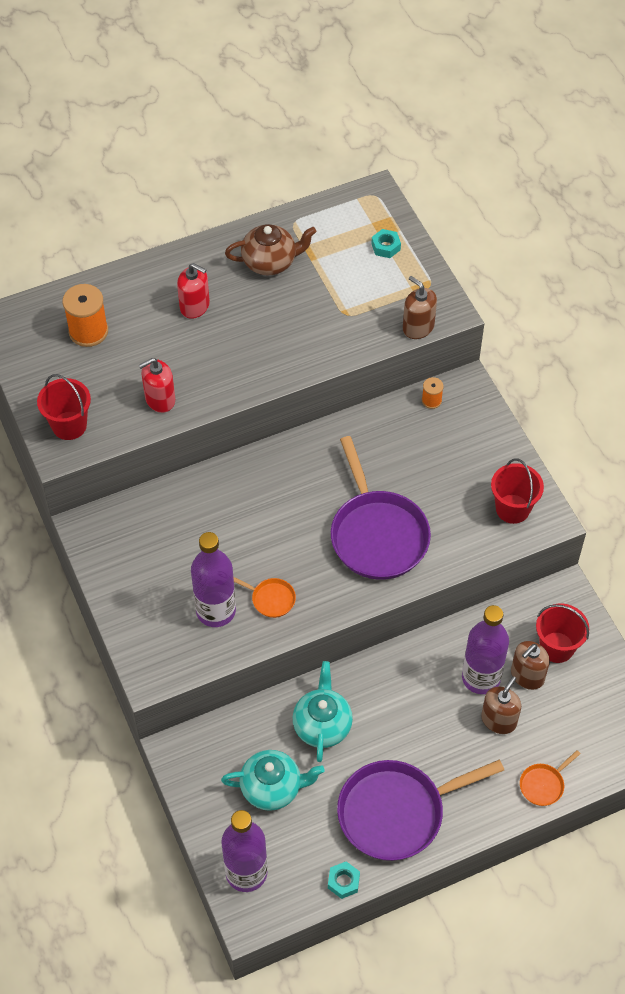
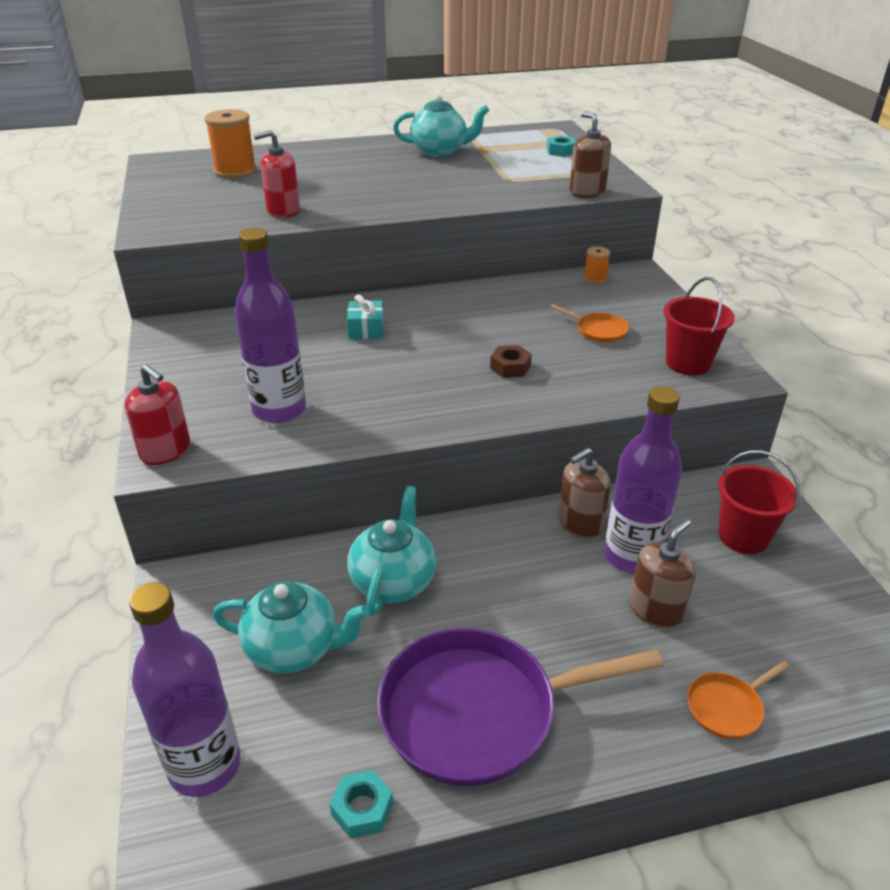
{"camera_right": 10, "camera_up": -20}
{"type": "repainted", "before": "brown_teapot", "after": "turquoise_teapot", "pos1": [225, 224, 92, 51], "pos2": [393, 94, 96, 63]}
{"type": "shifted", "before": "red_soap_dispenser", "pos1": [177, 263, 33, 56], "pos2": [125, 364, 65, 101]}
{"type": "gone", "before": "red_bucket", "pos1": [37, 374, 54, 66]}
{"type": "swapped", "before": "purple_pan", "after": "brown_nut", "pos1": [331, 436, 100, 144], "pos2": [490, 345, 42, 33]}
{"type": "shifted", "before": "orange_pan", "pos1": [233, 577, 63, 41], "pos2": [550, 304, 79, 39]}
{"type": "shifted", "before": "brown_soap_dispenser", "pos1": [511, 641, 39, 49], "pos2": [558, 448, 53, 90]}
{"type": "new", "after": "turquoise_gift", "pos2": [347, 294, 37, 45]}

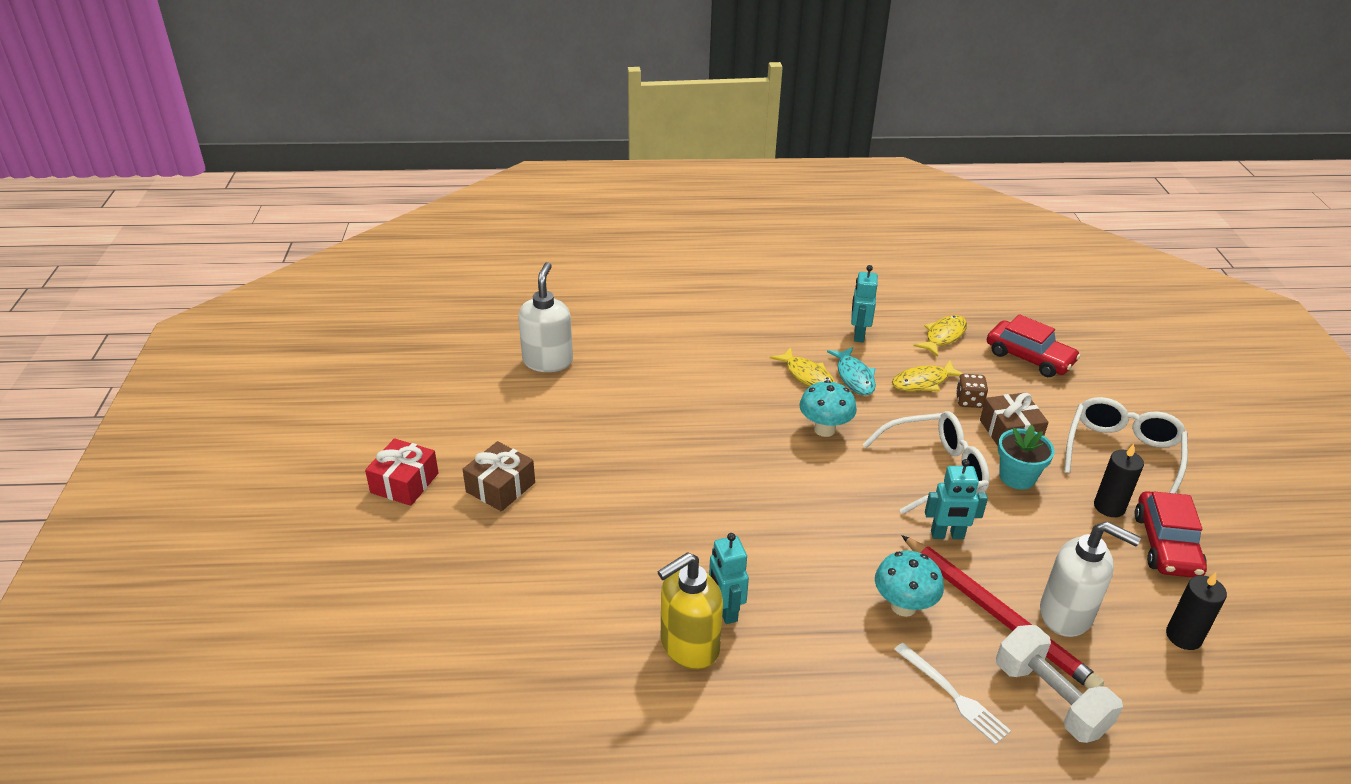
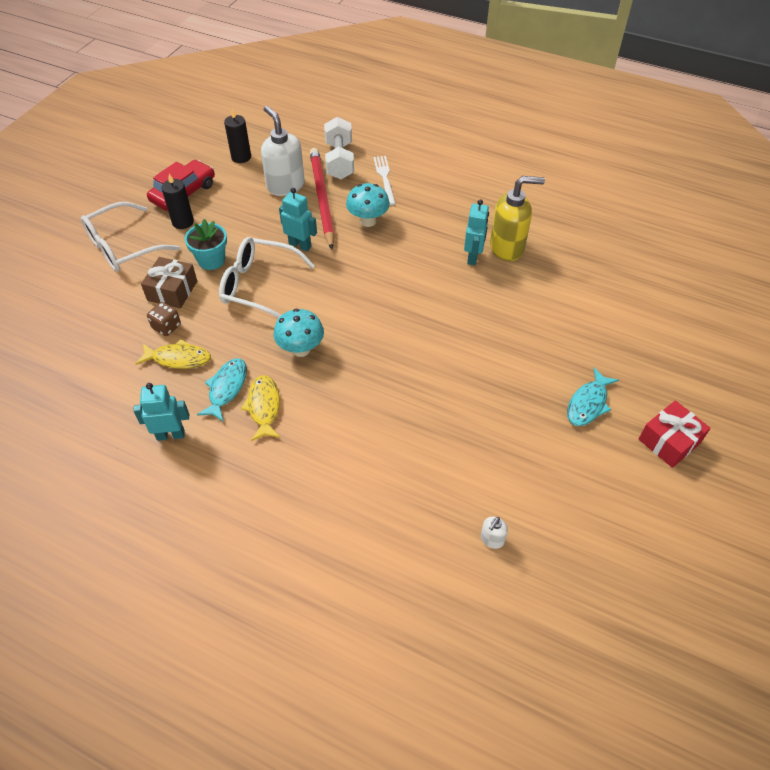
{"camera_right": -150, "camera_up": 15}
{"type": "scaled", "before": "white_soap_dispenser", "pos1": [518, 262, 55, 110], "pos2": [481, 517, 27, 32], "scale": 0.44}
{"type": "rotated", "before": "turquoise_robot", "pos1": [851, 265, 27, 77], "pos2": [133, 383, 56, 58], "turn": -135}
{"type": "gone", "before": "red_car", "pos1": [987, 314, 94, 63]}
{"type": "gone", "before": "yellow_fish", "pos1": [913, 315, 54, 42]}
{"type": "swapped", "before": "brown_gift", "after": "turquoise_fish", "pos1": [463, 441, 72, 71], "pos2": [567, 368, 52, 58]}

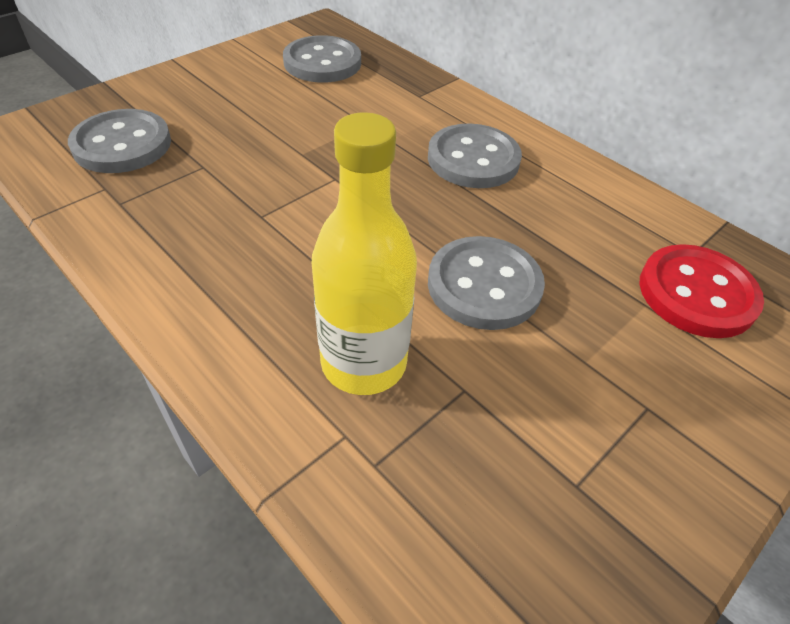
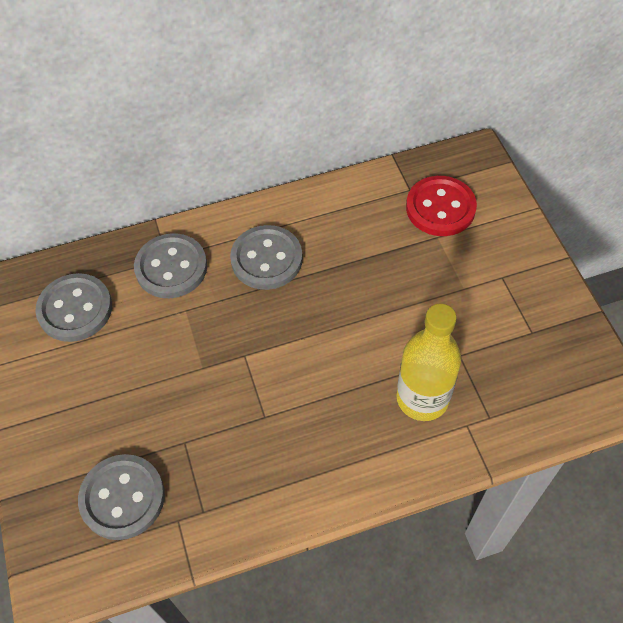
{"camera_right": -60, "camera_up": 10}
{"type": "shifted", "before": "grey_button", "pos1": [428, 236, 117, 94], "pos2": [134, 233, 73, 65]}

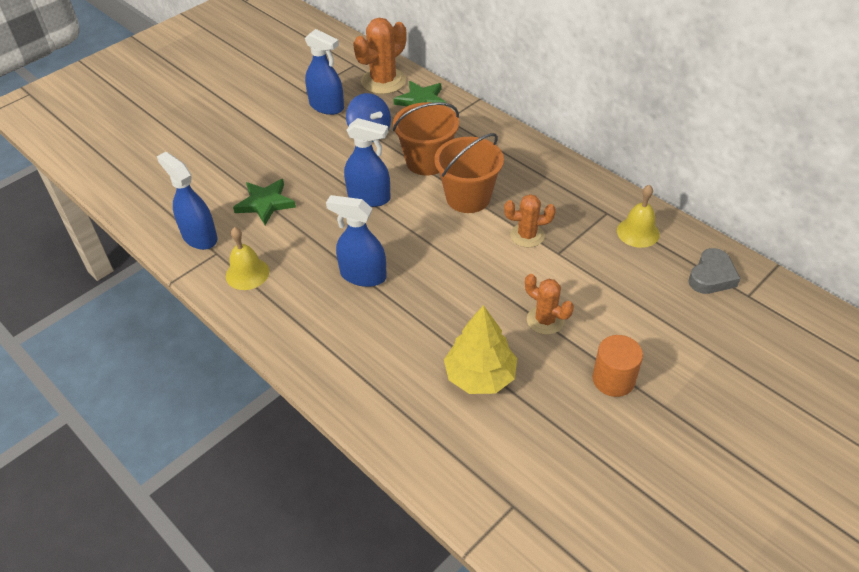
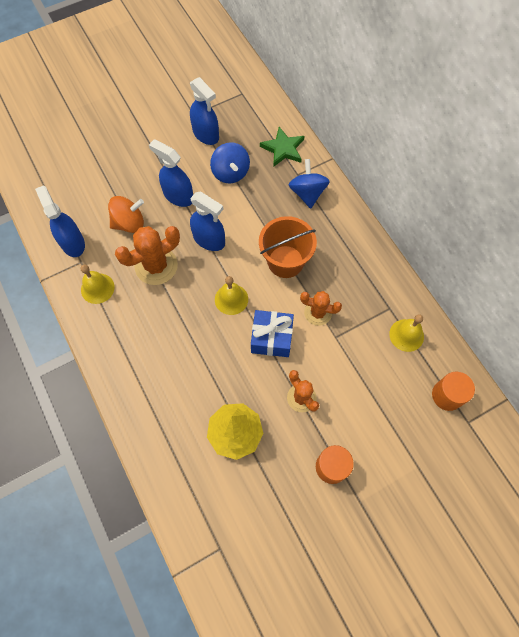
{"camera_right": 15, "camera_up": 20}
{"type": "shifted", "before": "orange_cactus", "pos1": [353, 18, 54, 76], "pos2": [115, 226, 65, 59]}
{"type": "gone", "before": "orange_bucket", "pos1": [393, 102, 66, 73]}
{"type": "swapped", "before": "green_star", "after": "orange_spinning_top", "pos1": [233, 179, 63, 46], "pos2": [108, 196, 36, 37]}
{"type": "shifted", "before": "blue_spray_bottle", "pos1": [326, 195, 61, 92], "pos2": [149, 139, 44, 68]}
{"type": "swapped", "before": "grey_heart", "after": "orange_cylinder", "pos1": [688, 248, 53, 46], "pos2": [432, 372, 43, 39]}
{"type": "new", "after": "blue_spinning_top", "pos2": [289, 159, 41, 50]}
{"type": "new", "after": "yellow_bell", "pos2": [215, 276, 33, 39]}
{"type": "new", "after": "blue_gift", "pos2": [251, 310, 43, 47]}

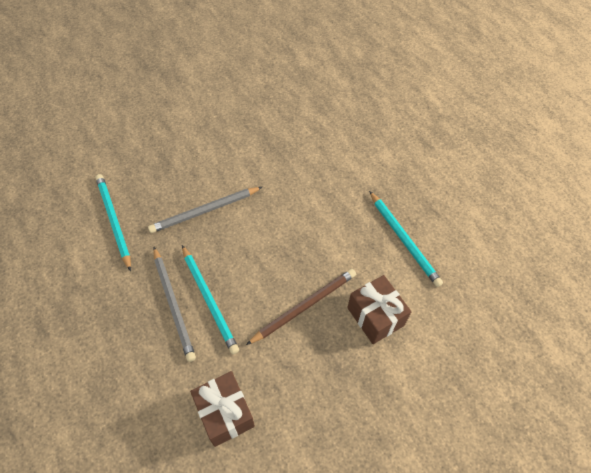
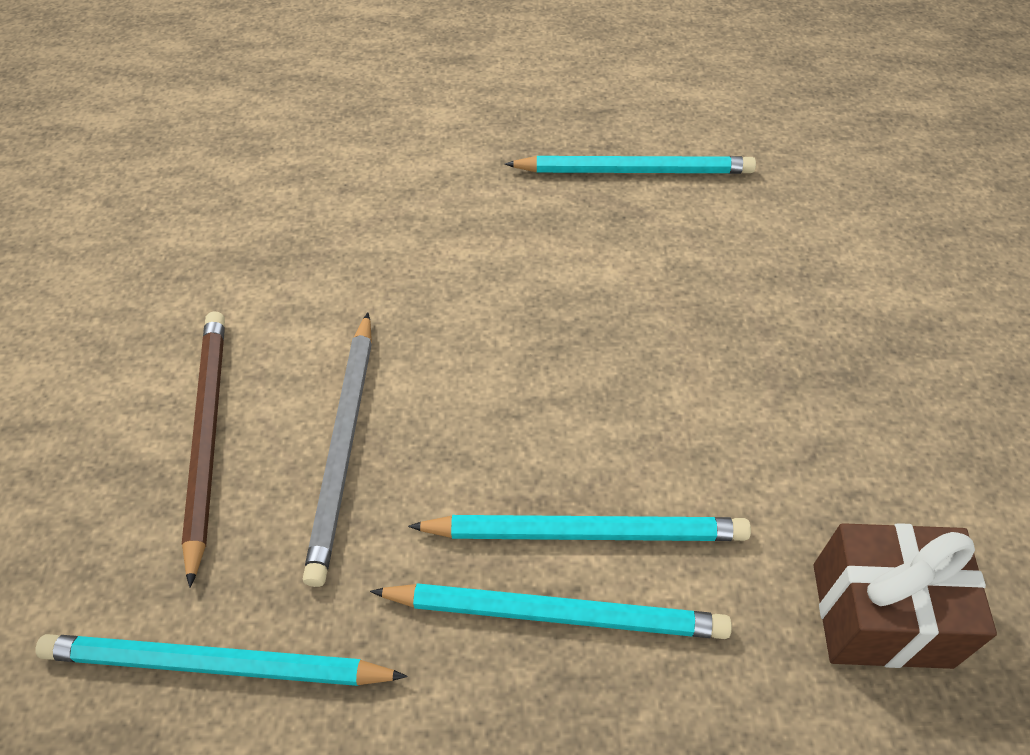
{"camera_right": -60, "camera_up": -5}
{"type": "repainted", "before": "grey_pencil", "after": "turquoise_pencil", "pos1": [153, 247, 43, 115], "pos2": [370, 583, 362, 56]}
{"type": "shifted", "before": "brown_pencil", "pos1": [246, 269, 110, 76], "pos2": [182, 311, 43, 277]}
{"type": "gone", "before": "brown_gift", "pos1": [347, 275, 64, 69]}

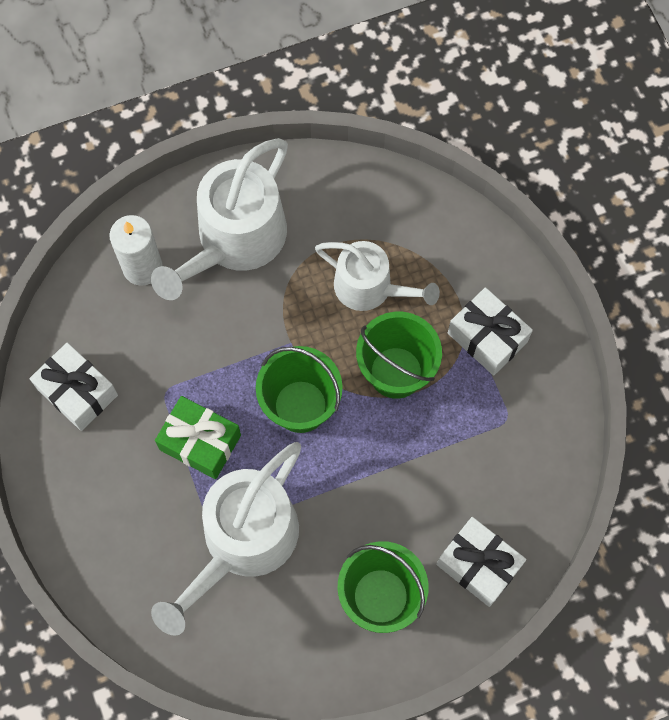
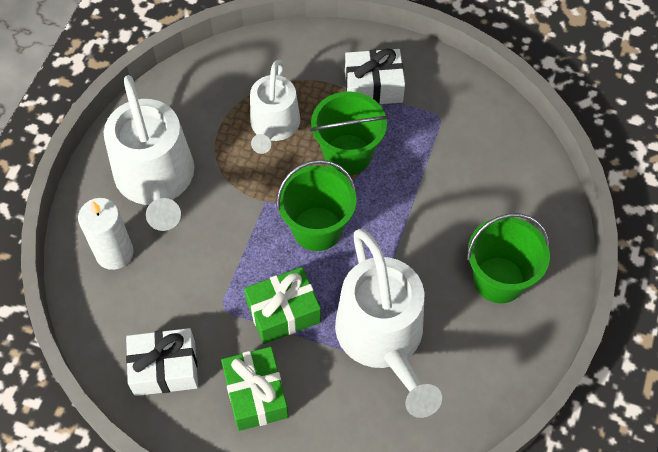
{"camera_right": -50, "camera_up": -10}
{"type": "rotated", "before": "white_watering_can", "pos1": [315, 241, 125, 70], "pos2": [250, 60, 50, 94], "turn": 120}
{"type": "gone", "before": "white_gift", "pos1": [436, 517, 90, 90]}
{"type": "new", "after": "green_gift", "pos2": [221, 347, 68, 84]}

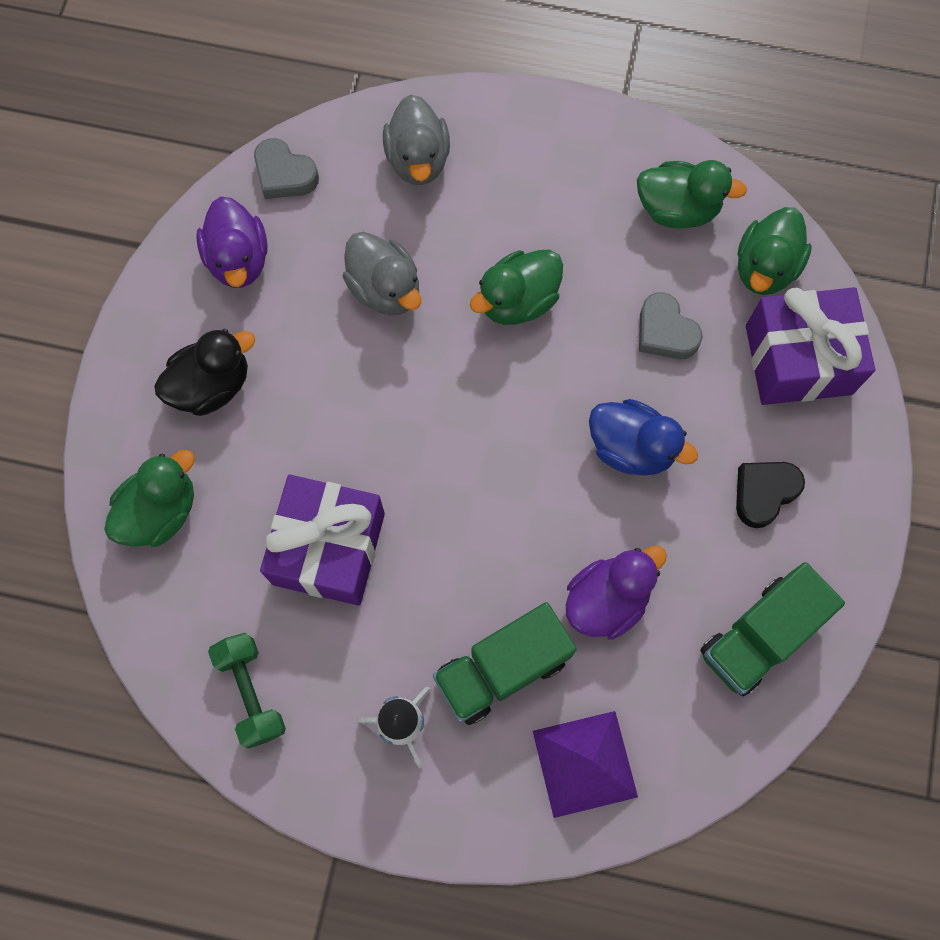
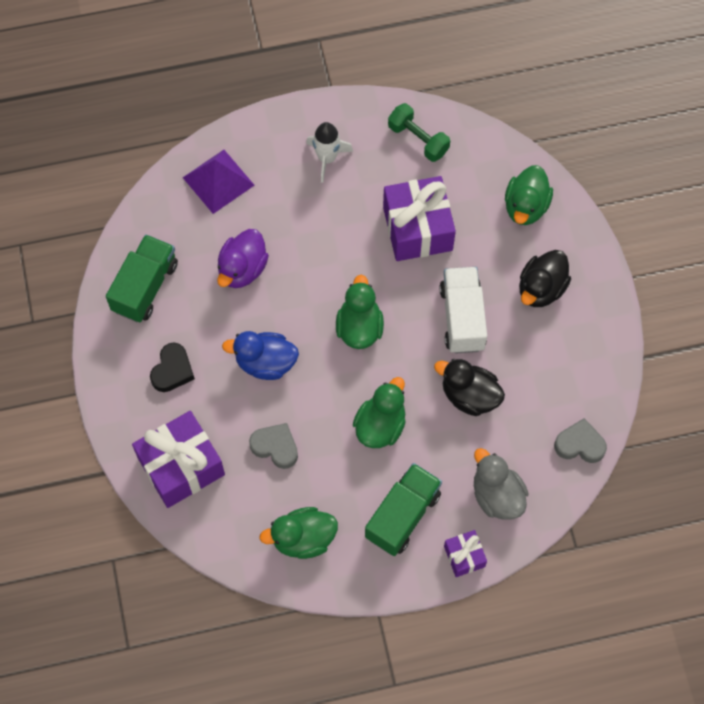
{"camera_right": 155, "camera_up": -5}
{"type": "gone", "before": "purple_duck", "pos1": [196, 196, 72, 92]}
{"type": "shifted", "before": "green_duck", "pos1": [737, 207, 75, 88], "pos2": [336, 275, 48, 74]}
{"type": "repainted", "before": "grey_duck", "after": "black_duck", "pos1": [342, 232, 79, 83], "pos2": [434, 359, 71, 57]}
{"type": "shifted", "before": "green_truck", "pos1": [433, 602, 144, 123], "pos2": [365, 463, 77, 93]}
{"type": "new", "after": "white_truck", "pos2": [440, 267, 47, 87]}
{"type": "new", "after": "purple_gift", "pos2": [444, 530, 43, 47]}

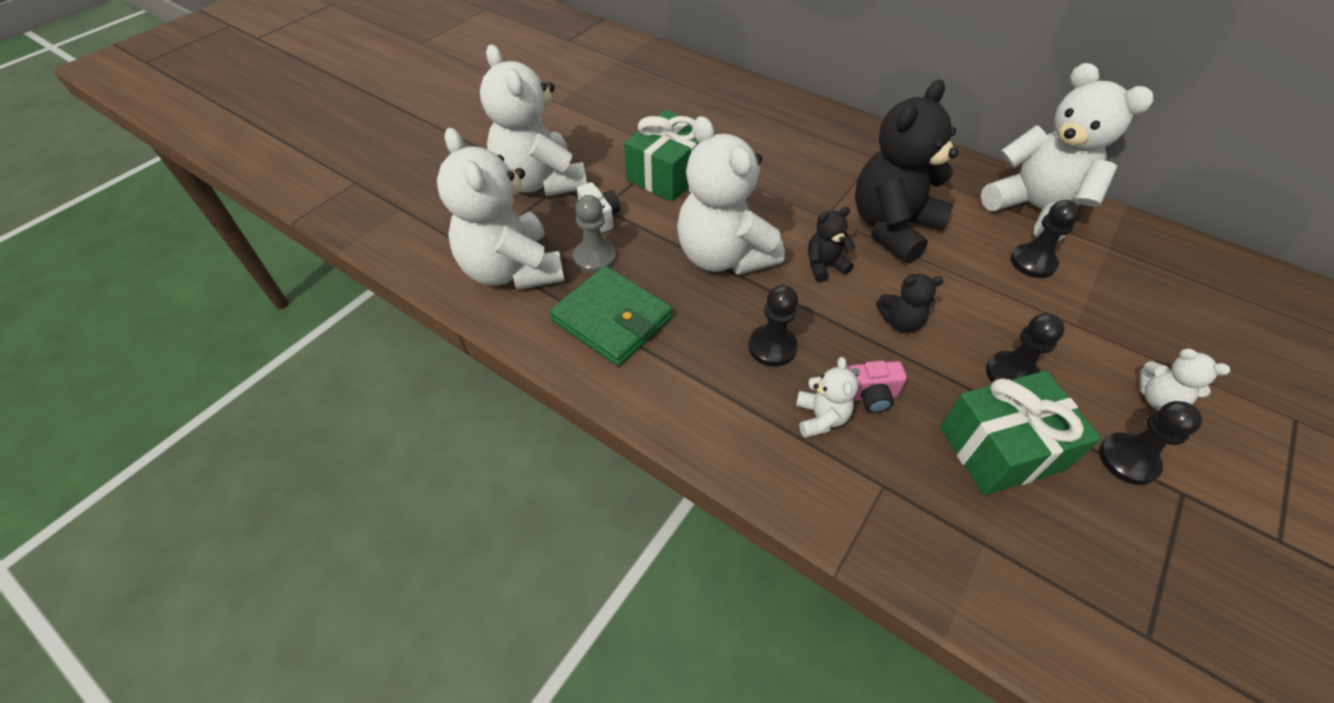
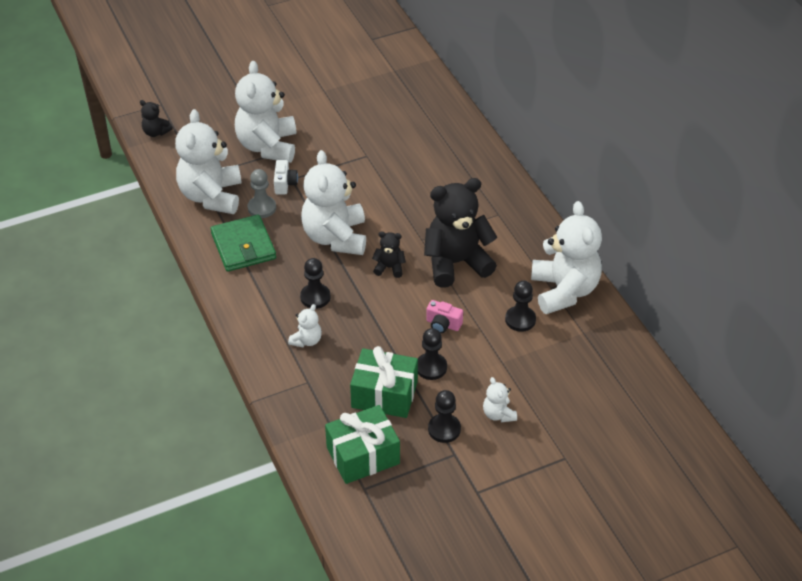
{"camera_right": 30, "camera_up": -5}
{"type": "shifted", "before": "green_gift", "pos1": [624, 110, 75, 92], "pos2": [325, 405, 75, 79]}
{"type": "shifted", "before": "black_teddy_bear", "pos1": [876, 274, 67, 58], "pos2": [140, 100, 33, 37]}
{"type": "shifted", "before": "pink_camera", "pos1": [846, 361, 61, 52], "pos2": [426, 300, 37, 33]}

